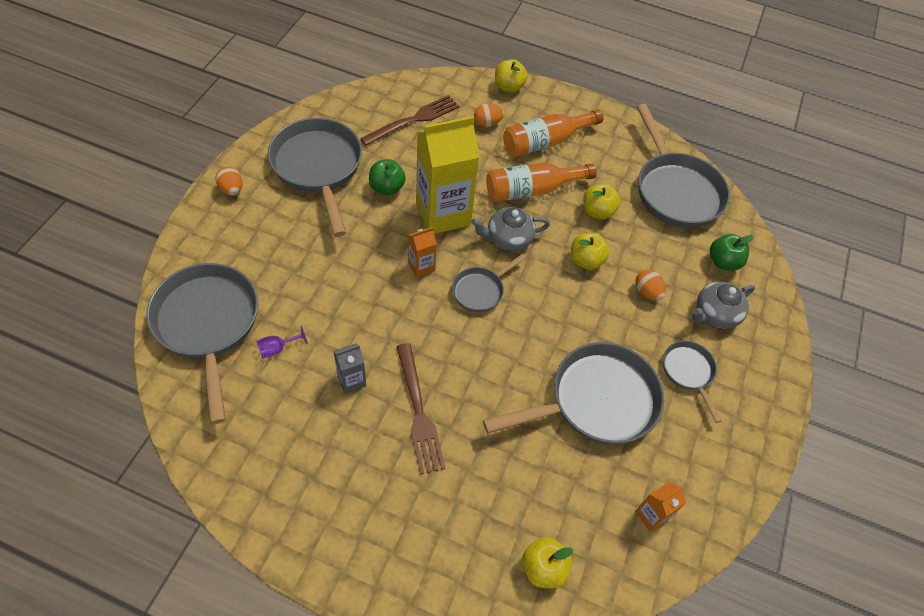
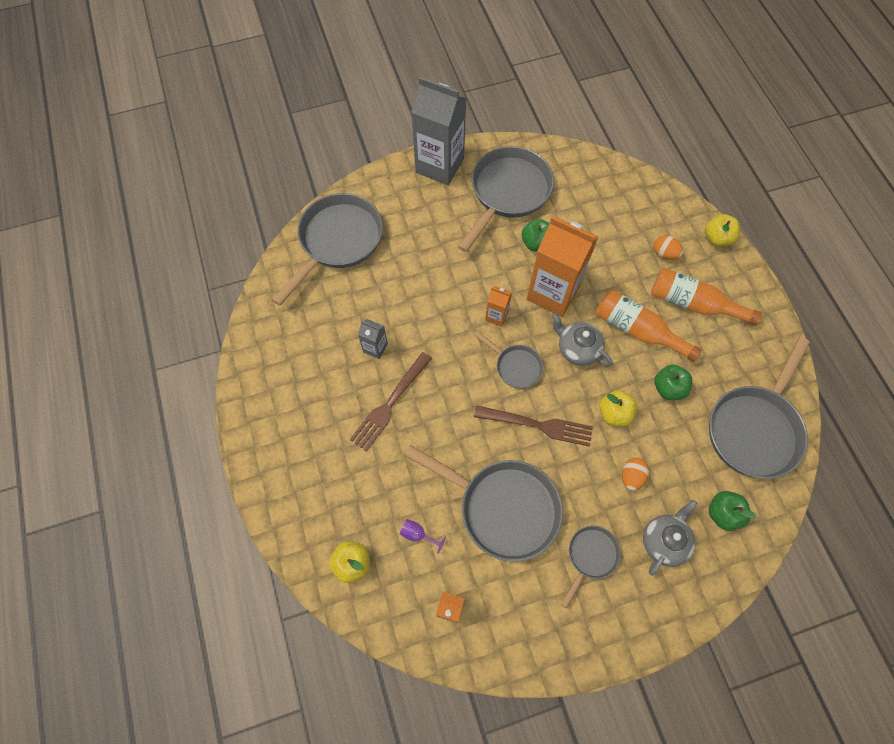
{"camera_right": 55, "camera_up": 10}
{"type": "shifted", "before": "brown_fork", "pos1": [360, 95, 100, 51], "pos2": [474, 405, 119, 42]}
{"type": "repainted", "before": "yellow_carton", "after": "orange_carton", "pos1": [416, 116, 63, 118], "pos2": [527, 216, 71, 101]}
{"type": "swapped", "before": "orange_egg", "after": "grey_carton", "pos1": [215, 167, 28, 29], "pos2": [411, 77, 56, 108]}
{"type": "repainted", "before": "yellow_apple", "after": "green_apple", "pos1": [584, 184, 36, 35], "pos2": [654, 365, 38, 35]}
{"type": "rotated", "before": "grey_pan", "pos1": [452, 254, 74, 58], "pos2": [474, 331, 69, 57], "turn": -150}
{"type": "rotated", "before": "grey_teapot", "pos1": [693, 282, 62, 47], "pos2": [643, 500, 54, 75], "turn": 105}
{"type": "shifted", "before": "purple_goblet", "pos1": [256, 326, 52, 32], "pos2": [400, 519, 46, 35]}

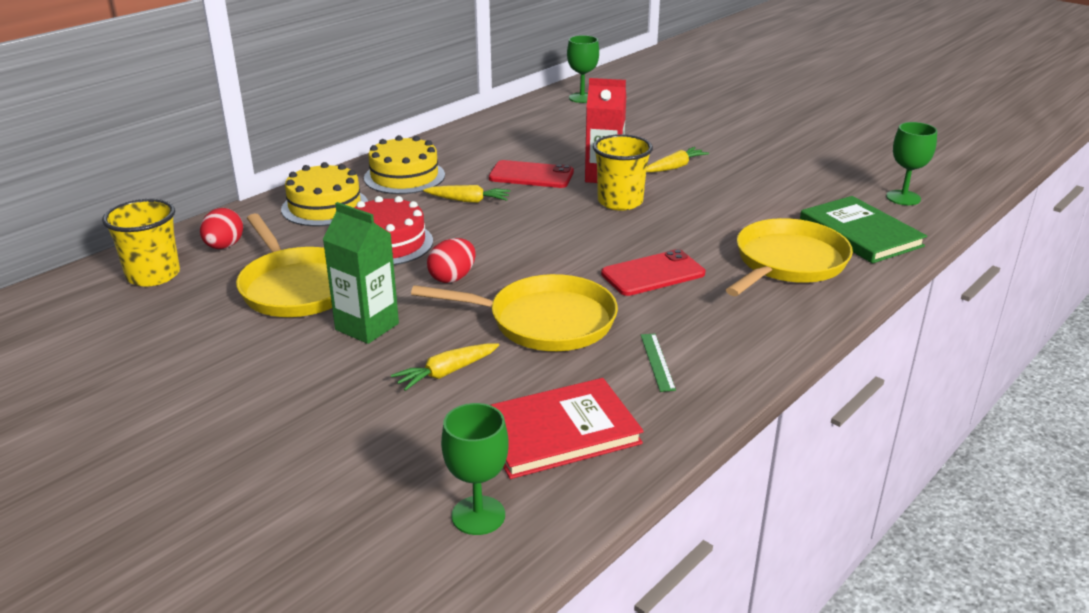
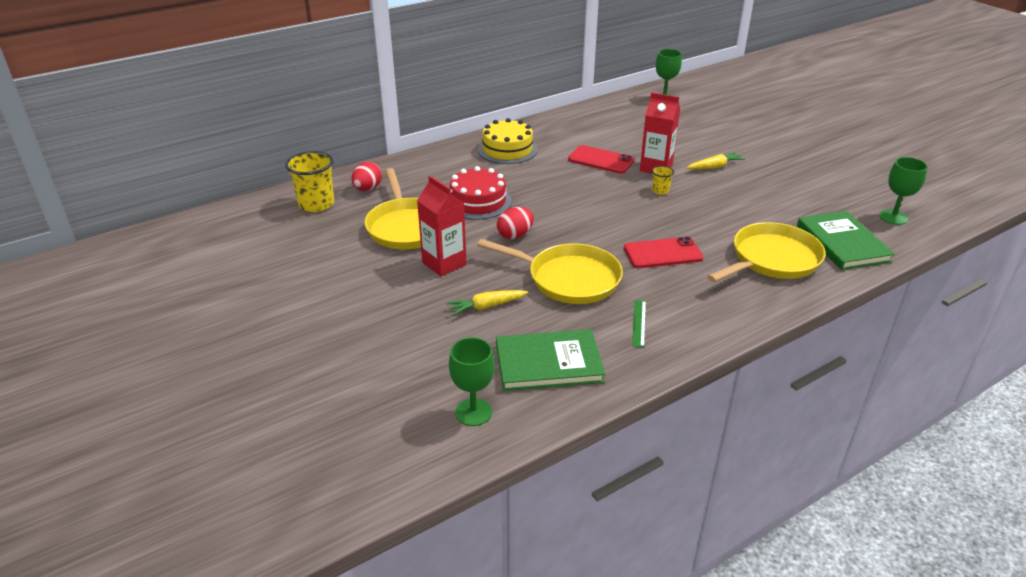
{"camera_right": 15, "camera_up": 5}
{"type": "scaled", "before": "yellow_cup", "pos1": [593, 134, 60, 77], "pos2": [652, 166, 22, 29], "scale": 0.49}
{"type": "gone", "before": "yellow_cake", "pos1": [281, 162, 87, 64]}
{"type": "gone", "before": "yellow_carrot", "pos1": [423, 185, 88, 18]}
{"type": "repainted", "before": "green_carton", "after": "red_carton", "pos1": [323, 202, 76, 142], "pos2": [417, 176, 50, 100]}
{"type": "repainted", "before": "red_book", "after": "green_book", "pos1": [491, 378, 153, 101], "pos2": [496, 329, 109, 62]}

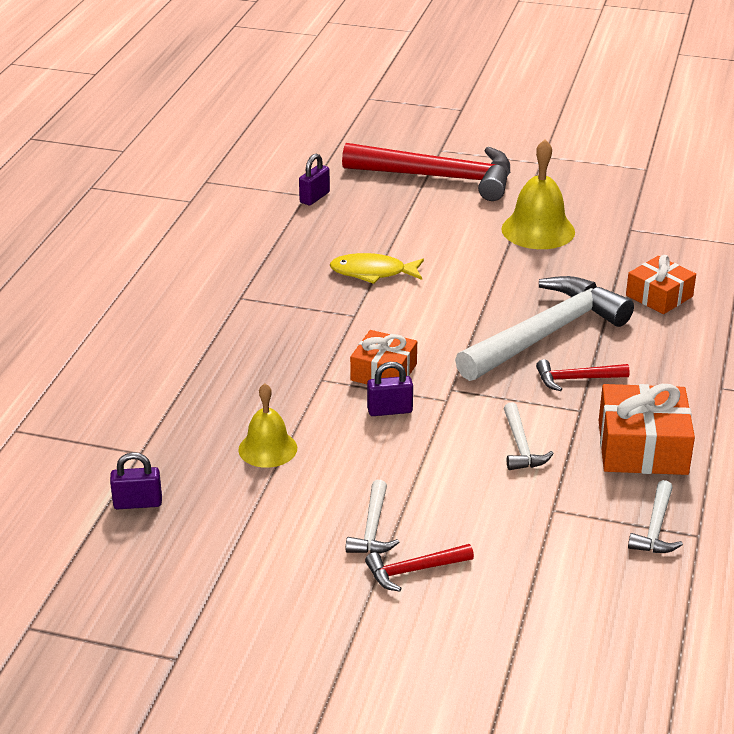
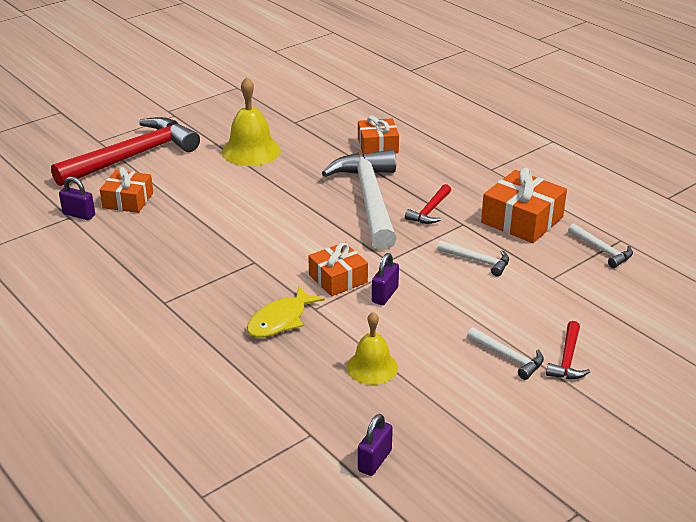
{"camera_right": -55, "camera_up": 0}
{"type": "rotated", "before": "purple_padlock", "pos1": [299, 154, 31, 51], "pos2": [59, 177, 36, 43], "turn": -45}
{"type": "shifted", "before": "yellow_fish", "pos1": [330, 253, 94, 31], "pos2": [247, 286, 78, 52]}
{"type": "new", "after": "orange_gift", "pos2": [100, 167, 53, 46]}

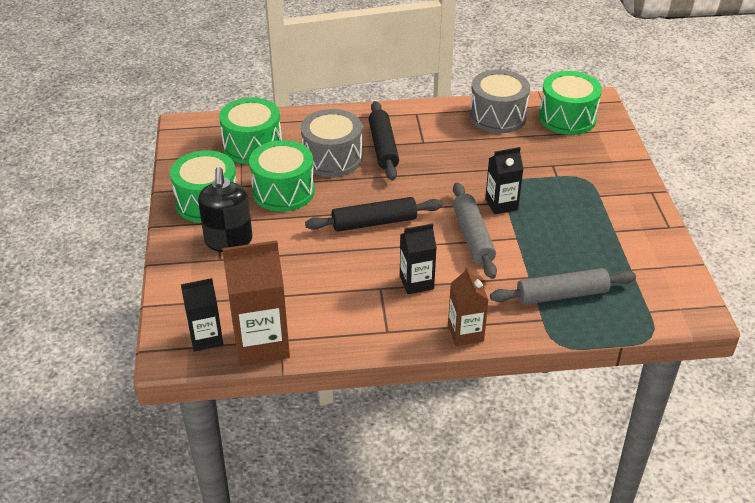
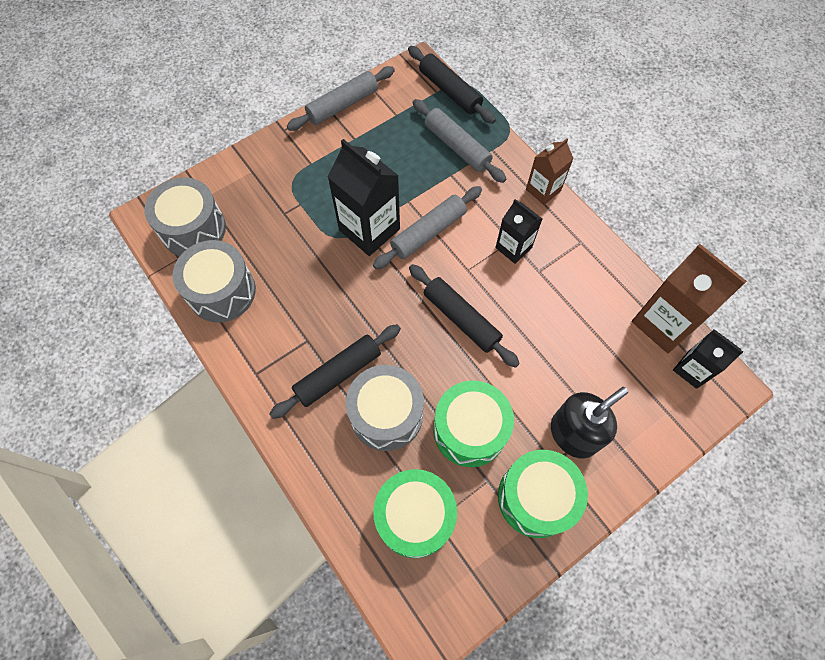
{"camera_right": -120, "camera_up": 25}
{"type": "repainted", "before": "green_drum", "after": "grey_drum", "pos1": [539, 71, 63, 64], "pos2": [144, 177, 82, 79]}
{"type": "scaled", "before": "black_carton", "pos1": [485, 147, 39, 68], "pos2": [327, 139, 73, 117], "scale": 1.68}
{"type": "new", "after": "black_rolling_pin", "pos2": [408, 46, 88, 78]}
{"type": "new", "after": "grey_rolling_pin", "pos2": [287, 66, 108, 65]}

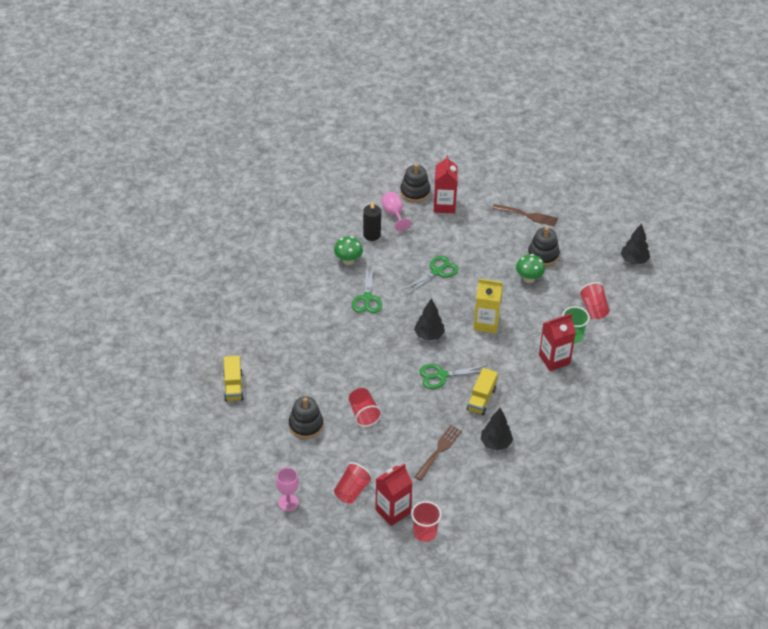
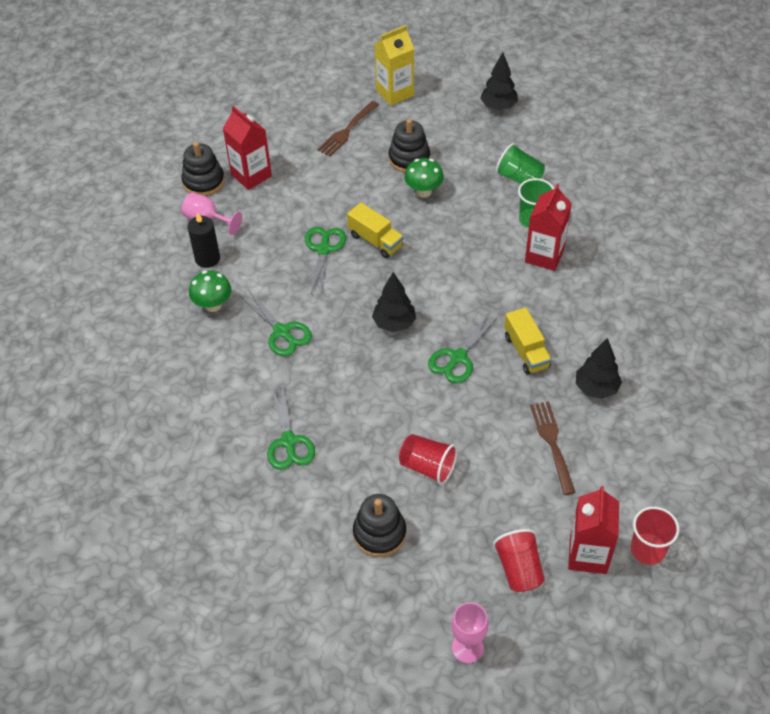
{"camera_right": -40, "camera_up": 5}
{"type": "rotated", "before": "brown_fork", "pos1": [492, 204, 66, 22], "pos2": [317, 101, 62, 55], "turn": 150}
{"type": "shifted", "before": "yellow_carton", "pos1": [474, 279, 29, 54], "pos2": [374, 25, 40, 81]}
{"type": "repainted", "before": "red_cup", "after": "green_cup", "pos1": [579, 282, 31, 37], "pos2": [496, 143, 49, 41]}
{"type": "shifted", "before": "yellow_truck", "pos1": [223, 356, 21, 46], "pos2": [347, 202, 57, 56]}
{"type": "new", "after": "green_scissors", "pos2": [267, 384, 48, 86]}

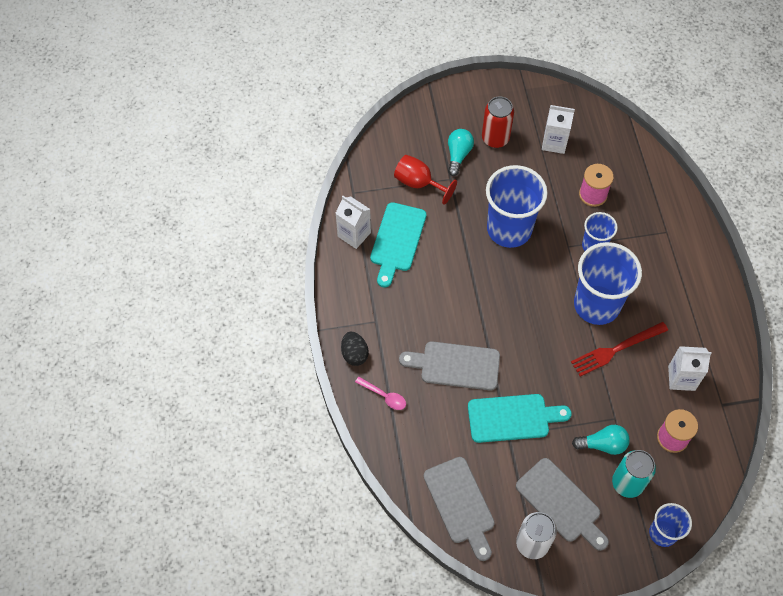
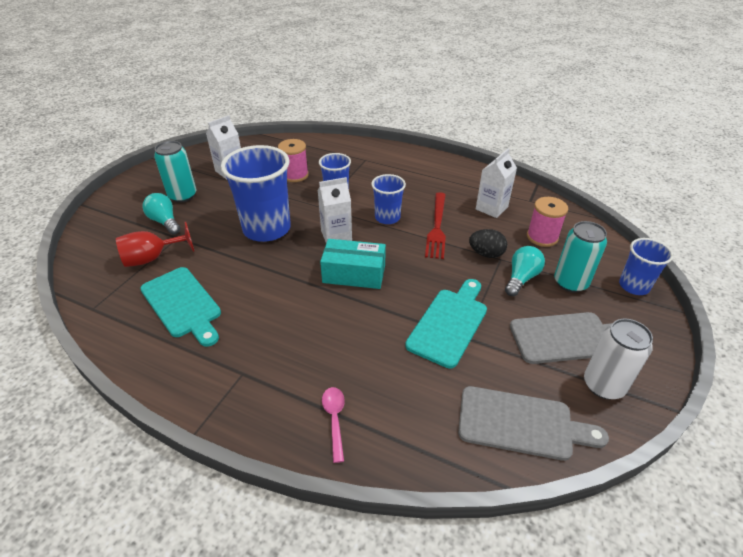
{"camera_right": -55, "camera_up": -20}
{"type": "repainted", "before": "red_can", "after": "turquoise_can", "pos1": [482, 96, 32, 52], "pos2": [154, 141, 42, 62]}
{"type": "shifted", "before": "white_carton", "pos1": [335, 196, 36, 53], "pos2": [318, 177, 34, 66]}
{"type": "scaled", "before": "blue_cup", "pos1": [574, 242, 68, 83], "pos2": [371, 174, 35, 50], "scale": 0.55}
{"type": "shifted", "before": "black_egg", "pos1": [341, 332, 28, 34], "pos2": [469, 229, 38, 29]}
{"type": "gone", "before": "grey_cutting_board", "pos1": [399, 341, 101, 50]}
{"type": "rotated", "before": "pink_spoon", "pos1": [355, 377, 51, 33], "pos2": [322, 387, 23, 76], "turn": -75}
{"type": "new", "after": "turquoise_box", "pos2": [320, 239, 66, 50]}

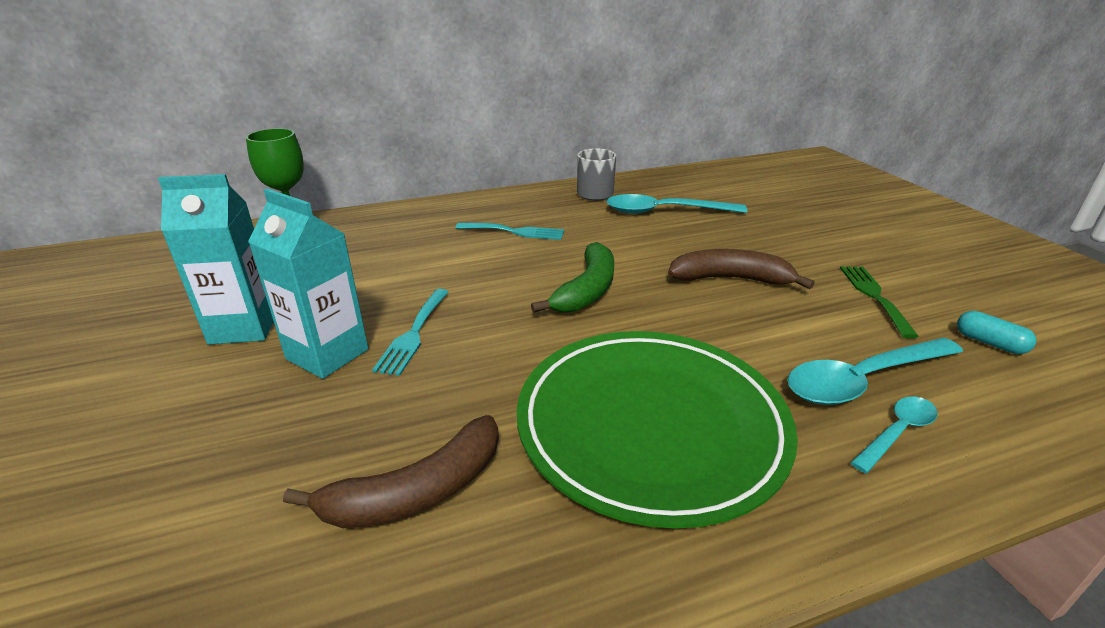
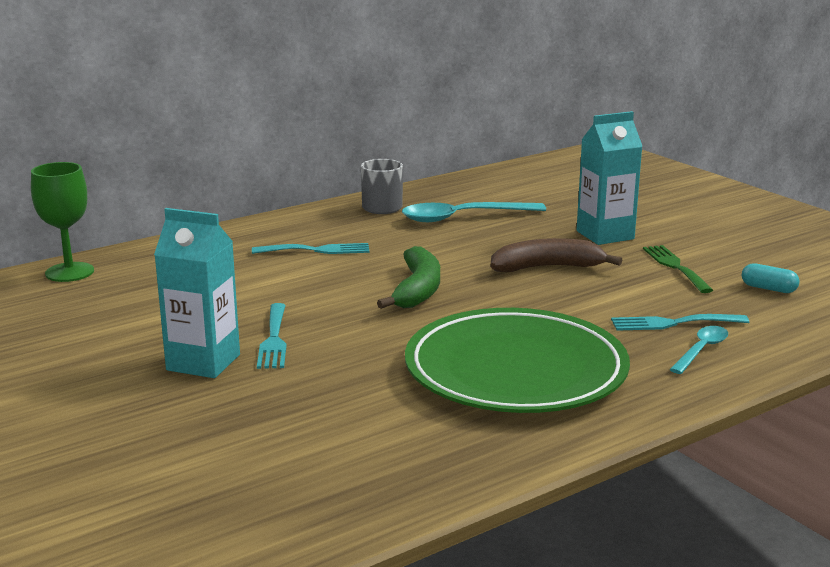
{"camera_right": -15, "camera_up": -10}
{"type": "shifted", "before": "turquoise_carton", "pos1": [158, 174, 116, 171], "pos2": [577, 111, 66, 134]}
{"type": "swapped", "before": "turquoise_spoon", "after": "turquoise_fork", "pos1": [787, 337, 176, 68], "pos2": [611, 314, 138, 17]}
{"type": "gone", "before": "brown_banana", "pos1": [283, 415, 216, 113]}

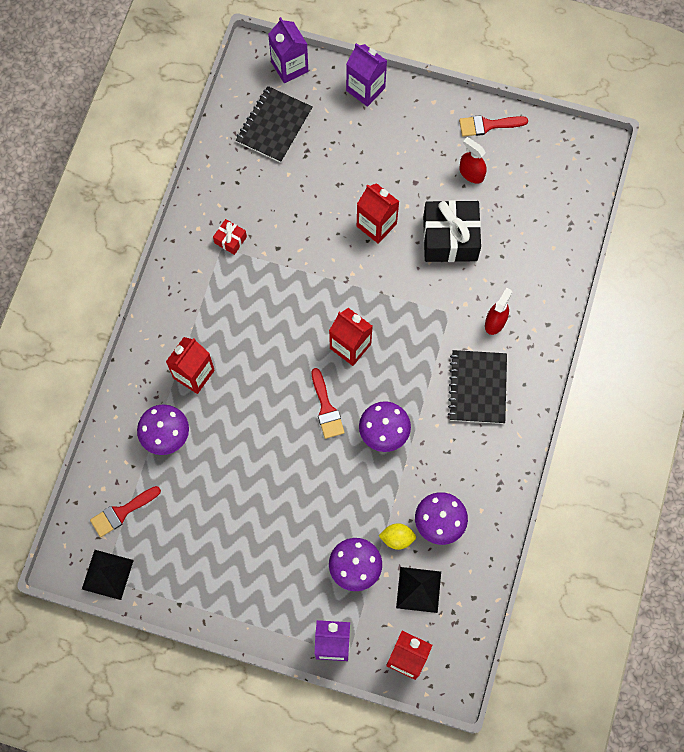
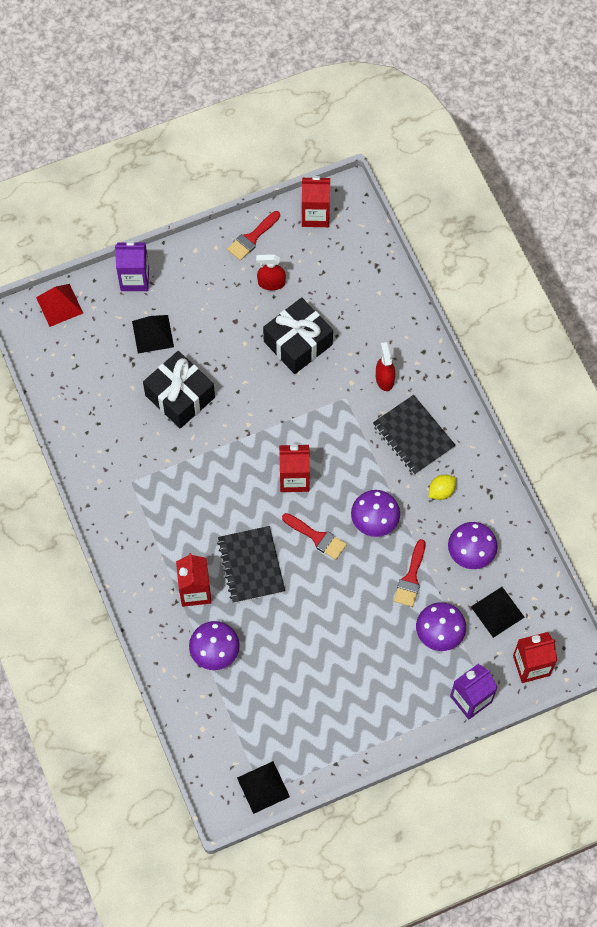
{"camera_right": -40, "camera_up": -5}
{"type": "swapped", "before": "purple_carton", "after": "red_pyramid", "pos1": [268, 17, 40, 66], "pos2": [36, 284, 47, 43]}
{"type": "shifted", "before": "black_notebook", "pos1": [236, 86, 77, 77], "pos2": [217, 526, 68, 77]}
{"type": "shifted", "before": "red_carton", "pos1": [357, 183, 43, 61], "pos2": [302, 176, 28, 51]}
{"type": "gone", "before": "red_gift", "pos1": [213, 219, 34, 36]}
{"type": "shifted", "before": "red_brush", "pos1": [90, 486, 71, 51], "pos2": [394, 539, 32, 68]}
{"type": "shifted", "before": "yellow_lemon", "pos1": [379, 523, 37, 27], "pos2": [428, 475, 28, 25]}
{"type": "new", "after": "black_pyramid", "pos2": [132, 315, 42, 38]}
{"type": "new", "after": "black_gift", "pos2": [143, 351, 72, 77]}

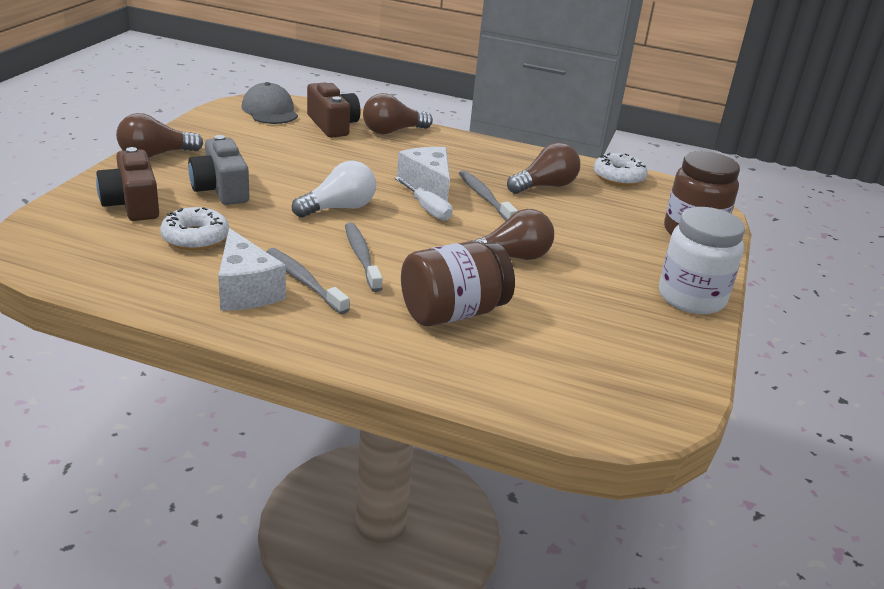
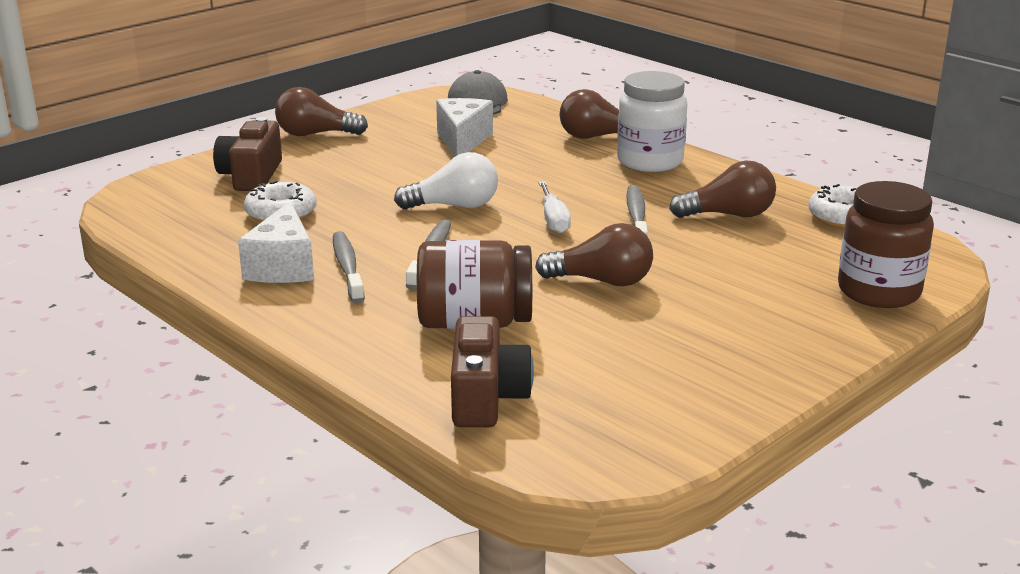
{"camera_right": 30, "camera_up": -5}
{"type": "shifted", "before": "brown_camera", "pos1": [307, 82, 53, 56], "pos2": [451, 316, 83, 111]}
{"type": "gone", "before": "grey_camera", "pos1": [188, 135, 61, 70]}
{"type": "shifted", "before": "white_cheese", "pos1": [397, 147, 53, 55], "pos2": [436, 98, 57, 59]}
{"type": "shifted", "before": "white_jar", "pos1": [659, 207, 86, 107], "pos2": [617, 71, 70, 101]}

